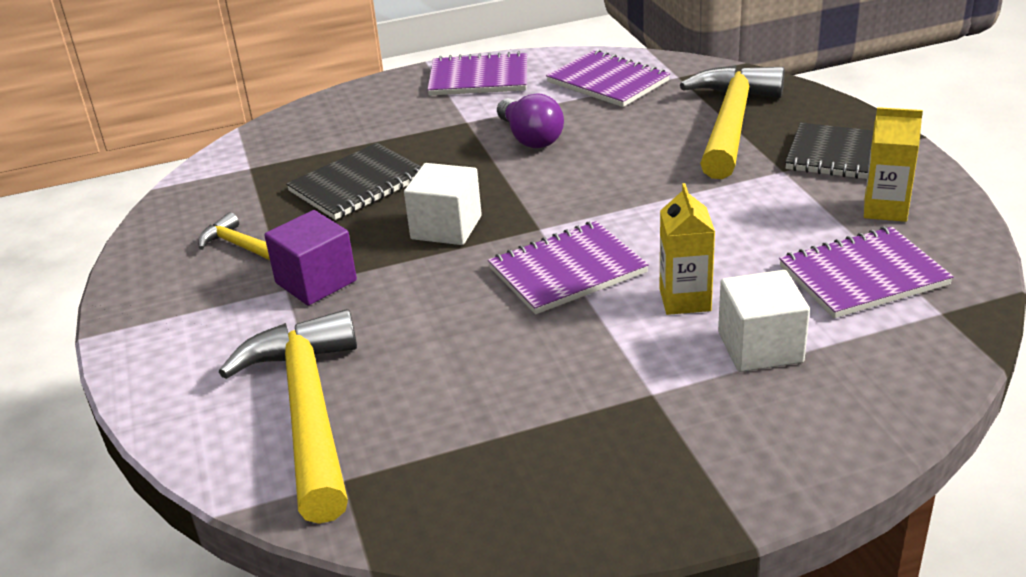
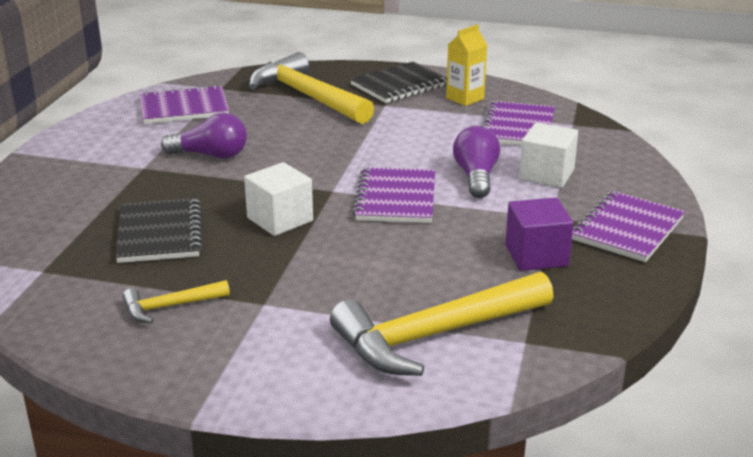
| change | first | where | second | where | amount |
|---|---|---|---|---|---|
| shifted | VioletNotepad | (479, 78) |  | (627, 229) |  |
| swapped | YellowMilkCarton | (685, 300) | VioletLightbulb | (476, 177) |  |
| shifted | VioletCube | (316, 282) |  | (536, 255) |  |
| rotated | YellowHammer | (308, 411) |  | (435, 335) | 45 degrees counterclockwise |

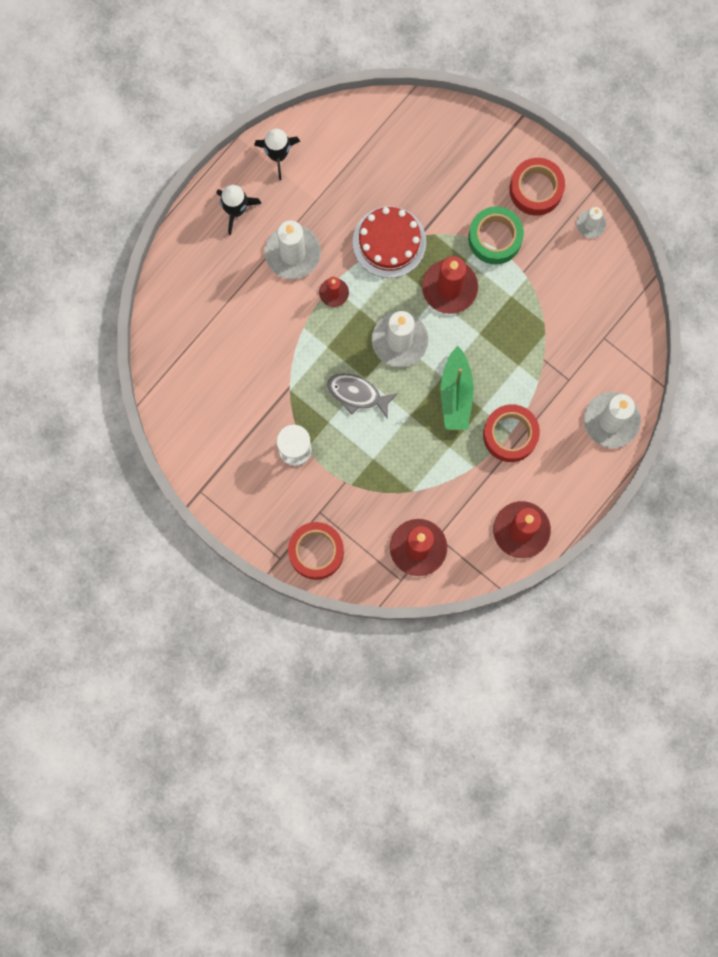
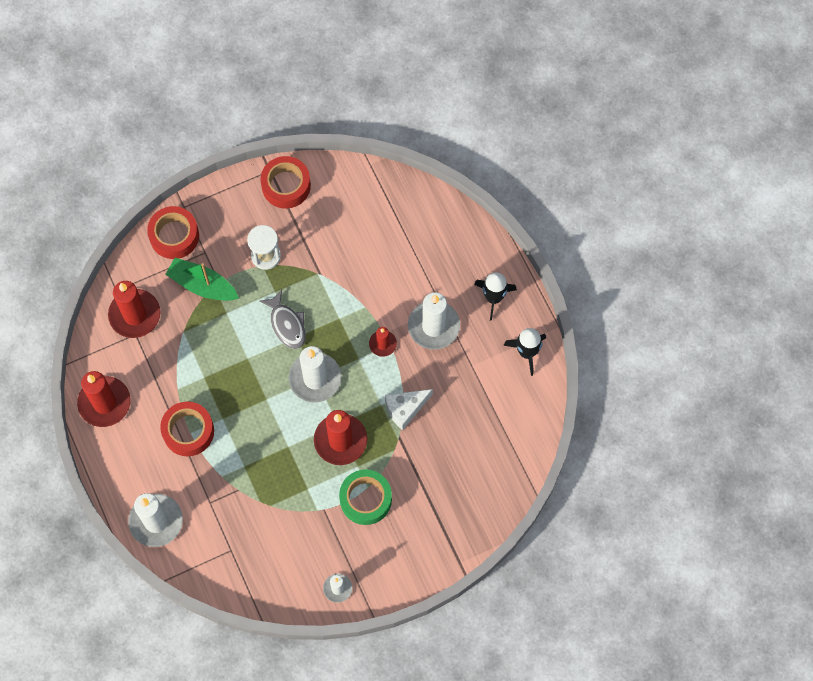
| change | first | where | second | where | amount |
|---|---|---|---|---|---|
| shifted | ScarletTape | (536, 189) |  | (286, 186) |  |
| swapped | ScarletLayerCake | (389, 242) | WhitePieceOfCheese | (405, 409) |  |
| shifted | EmeraldToyBoat | (456, 394) |  | (202, 285) |  |
| rotated | AshGreyToyFish | (357, 394) |  | (287, 324) | 105 degrees clockwise |

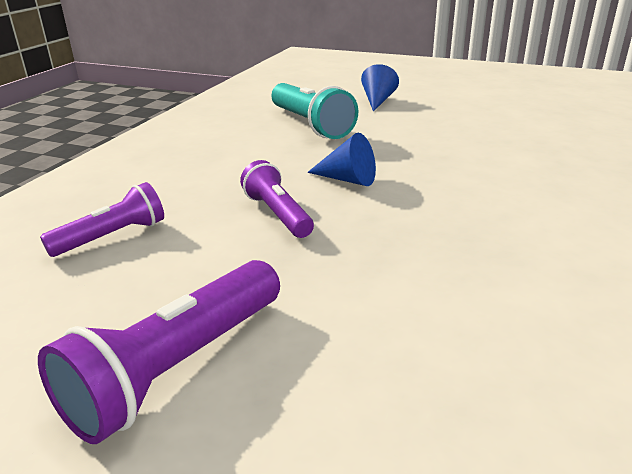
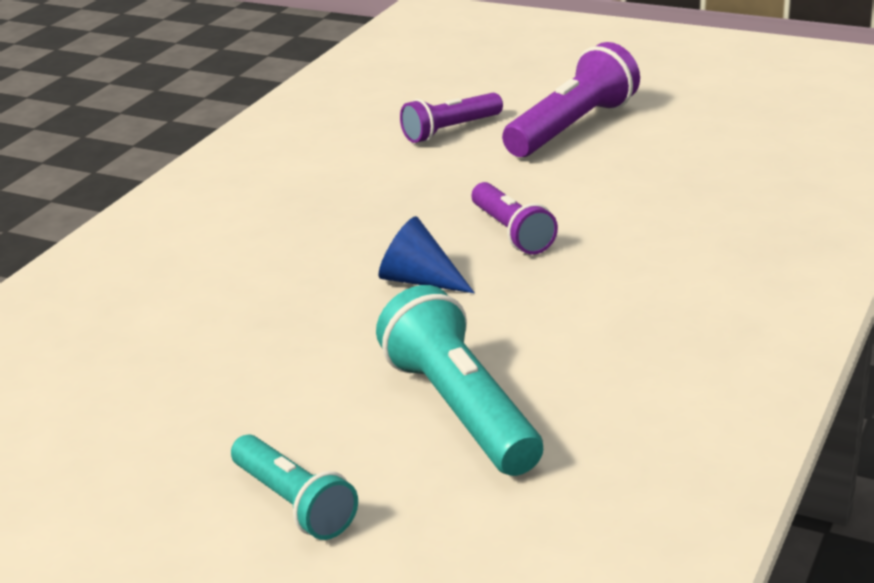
| change | first | where | second | where | amount |
|---|---|---|---|---|---|
| swapped | RoyalBlueSolidCone | (378, 101) | TealPocketTorch | (294, 503) |  |
| shifted | VioletPocketTorch | (112, 236) |  | (450, 130) |  |

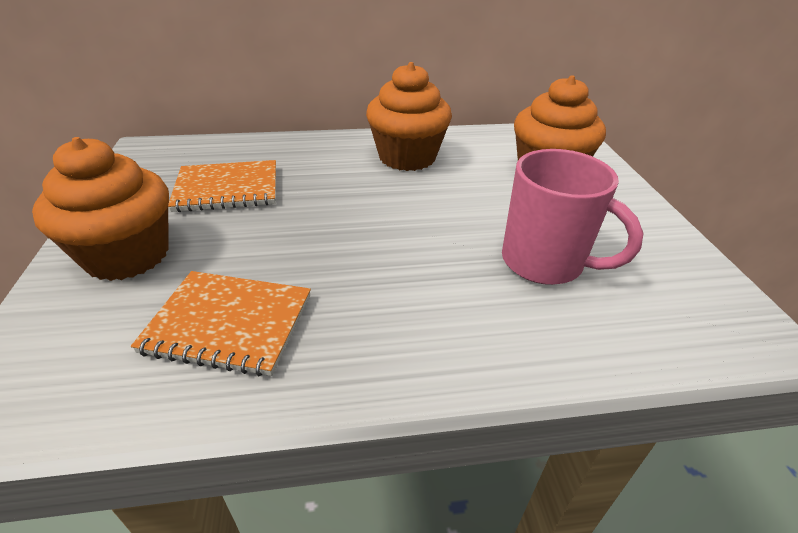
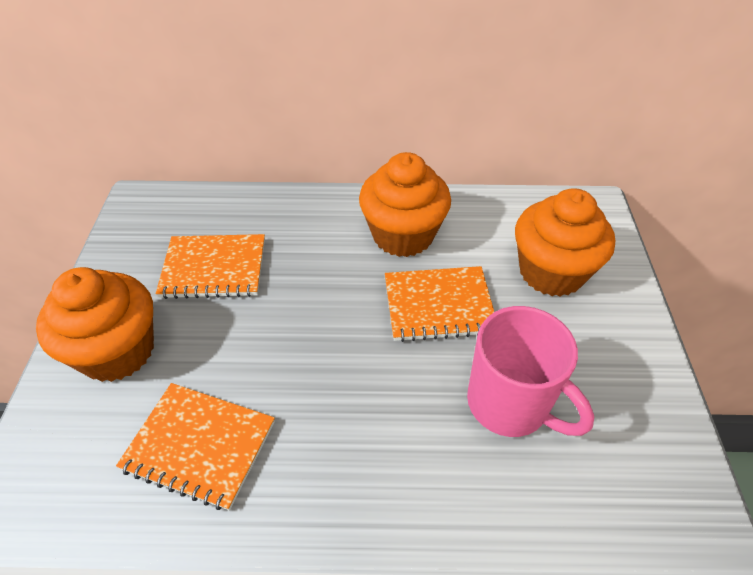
| change | first | where | second | where | amount |
|---|---|---|---|---|---|
| new |  |  | OrangeNotepad | (438, 305) |  |

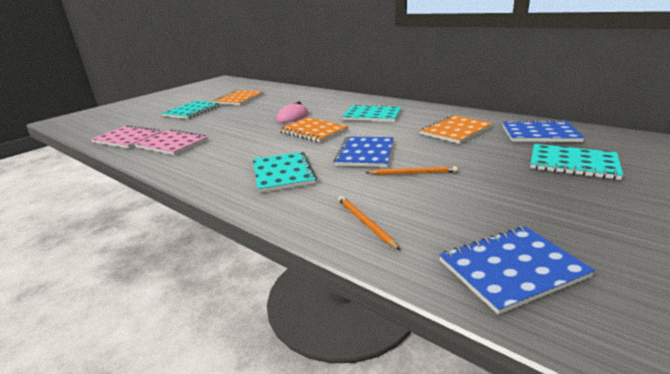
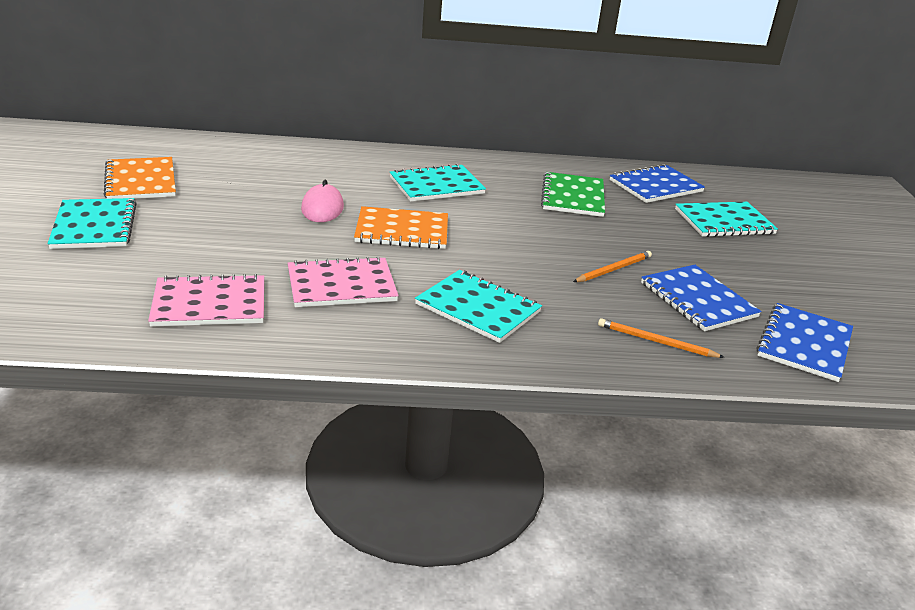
| change | first | where | second | where | amount |
|---|---|---|---|---|---|
| repainted | OrangeNotepad | (455, 131) | EmeraldNotepad | (573, 196) |  |
| shifted | RosePinkNotepad | (128, 138) |  | (341, 285) |  |
| shifted | RoyalBlueNotepad | (365, 153) |  | (698, 300) |  |

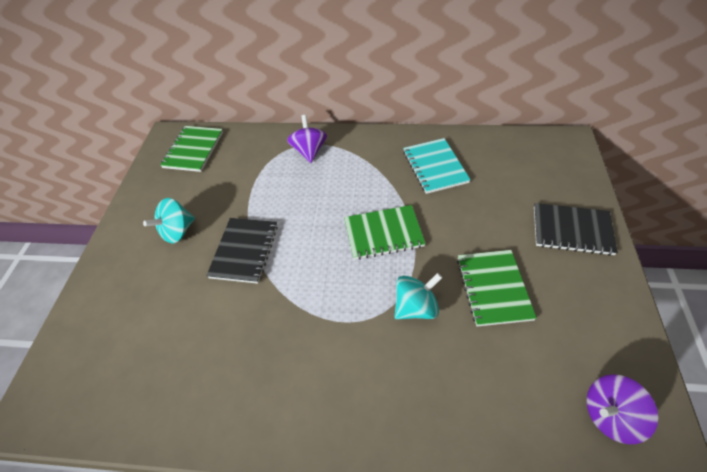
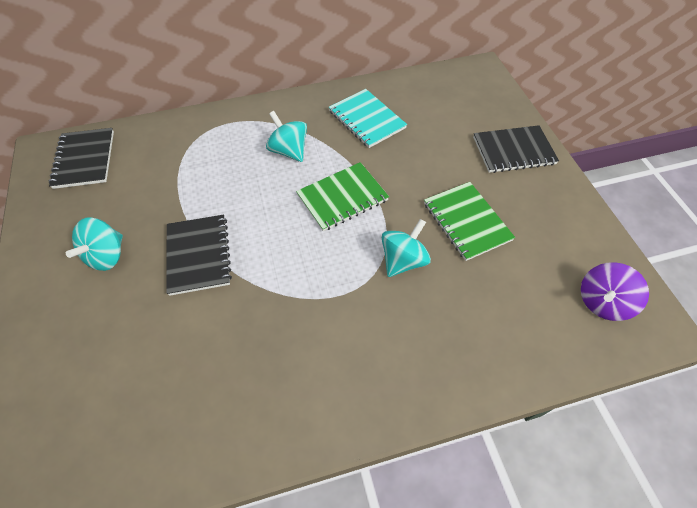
| change | first | where | second | where | amount |
|---|---|---|---|---|---|
| gone | VioletWhirligig | (309, 151) |  |  |  |
| repainted | EmeraldNotepad | (193, 150) | EbonyNotepad | (84, 159) |  |
| new |  |  | TealWhirligig | (289, 151) |  |

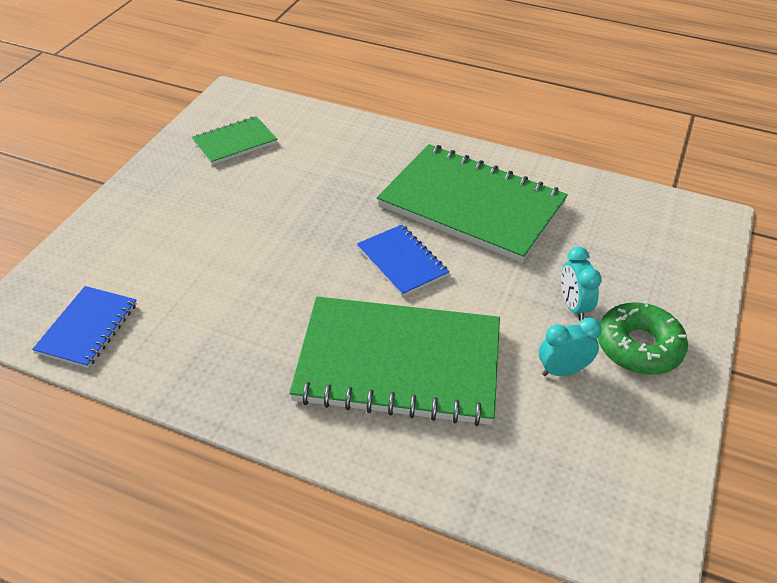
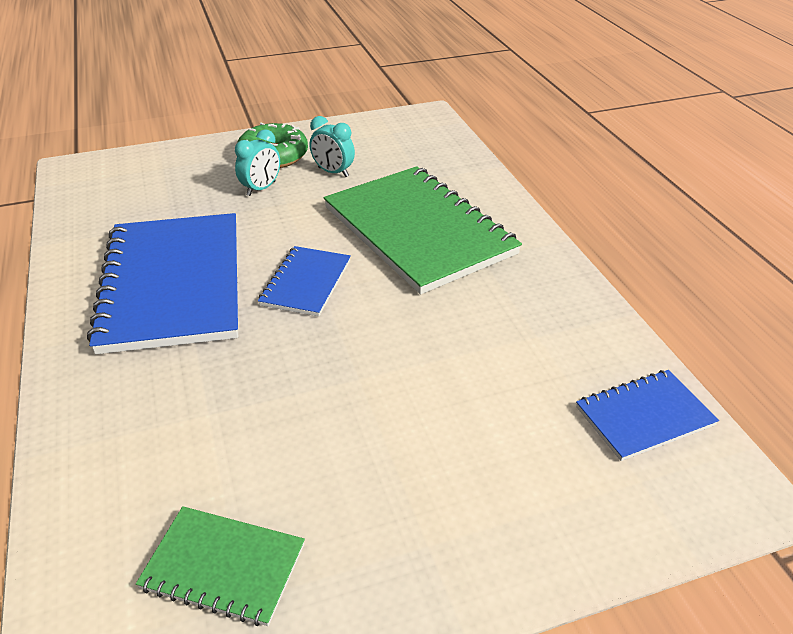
| change | first | where | second | where | amount |
|---|---|---|---|---|---|
| repainted | EmeraldNotepad | (471, 205) | RoyalBlueNotepad | (173, 284) |  |

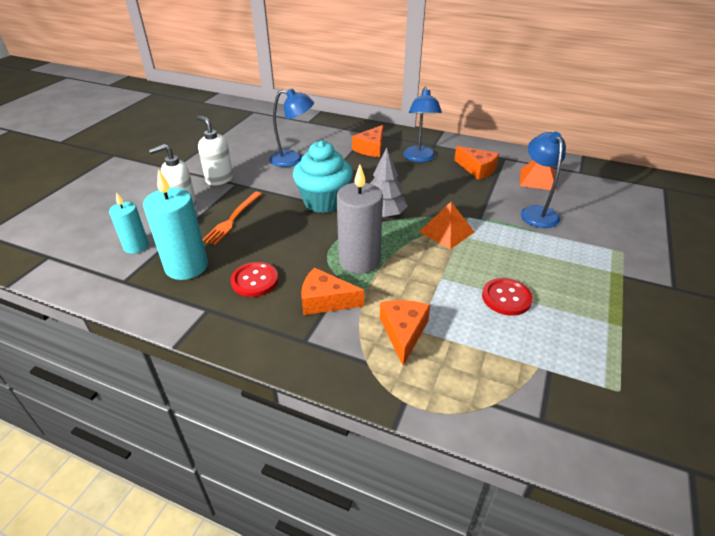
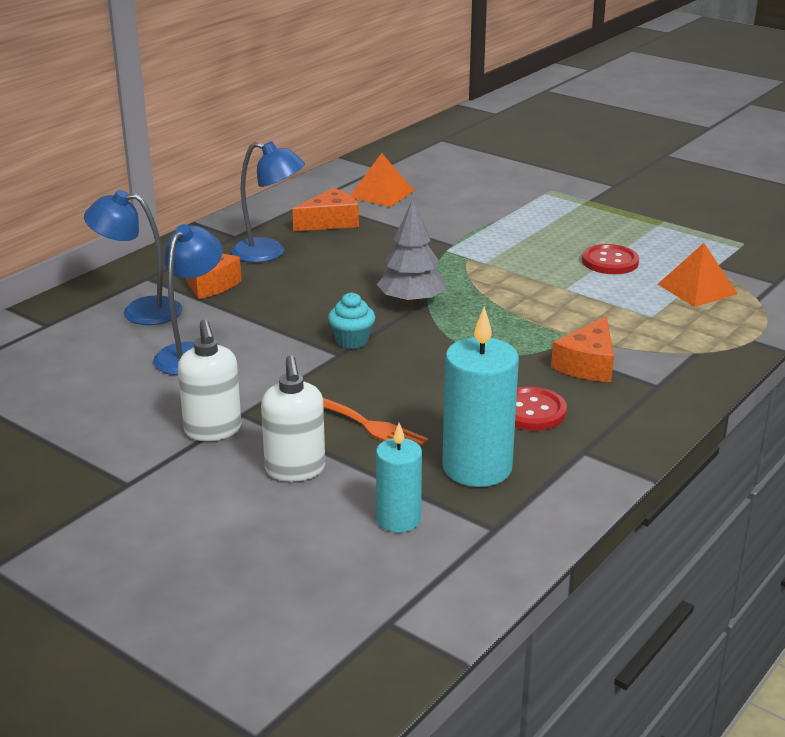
| change | first | where | second | where | amount |
|---|---|---|---|---|---|
| rotated | WhiteSoapPump | (219, 179) |  | (213, 430) | 75 degrees counterclockwise |
| shifted | RoyalBlueDeskLamp | (536, 212) |  | (140, 311) |  |
| scaled | TealCupcake | (324, 202) |  | (352, 340) | x0.49 |
| gone | AshGreyWaxCandle | (359, 261) |  |  |  |
| shifted | OrangePyramidShape | (446, 232) |  | (697, 289) |  |
| gone | OrangePieceOfCheese | (403, 332) |  |  |  |

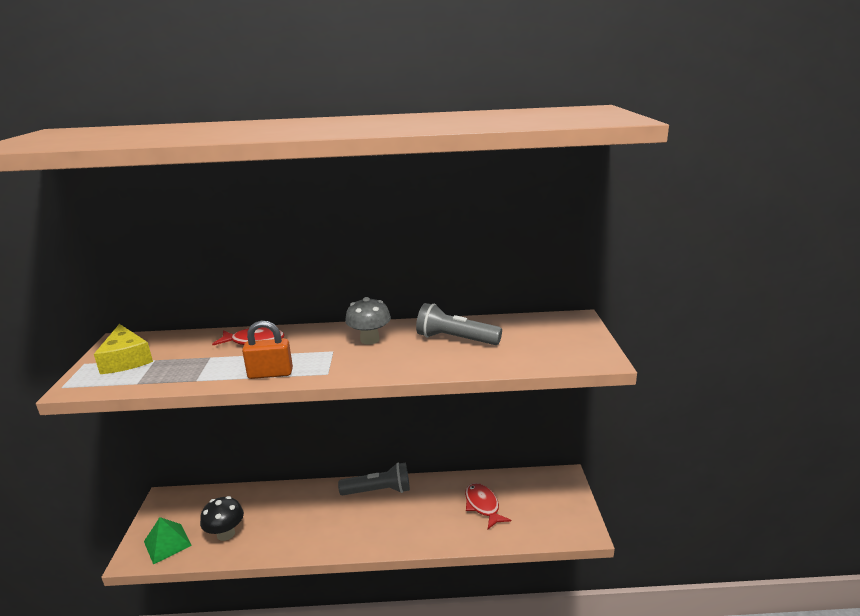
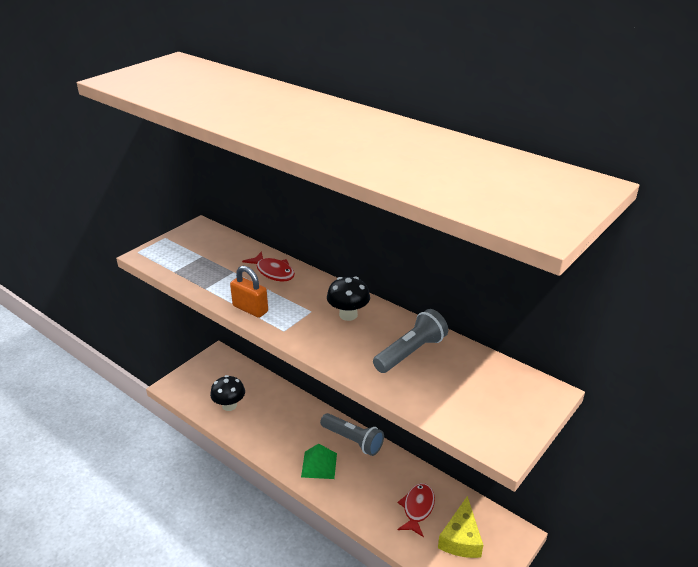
| change | first | where | second | where | amount |
|---|---|---|---|---|---|
| repainted | AshGreyFungus | (369, 340) | EbonyFungus | (348, 315) |  |
| rotated | AshGreyPocketTorch | (455, 339) |  | (410, 352) | 75 degrees clockwise |
| shifted | YellowPieceOfCheese | (126, 359) |  | (461, 538) |  |
| shifted | EmeraldPyramidShape | (167, 543) |  | (319, 465) |  |

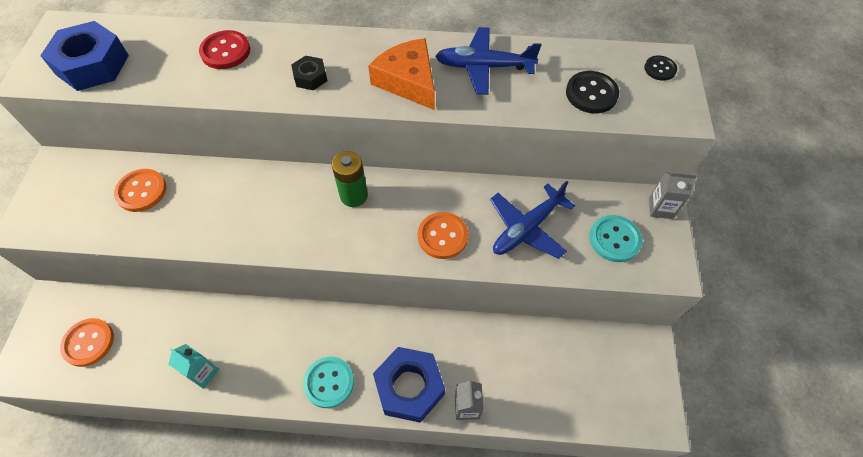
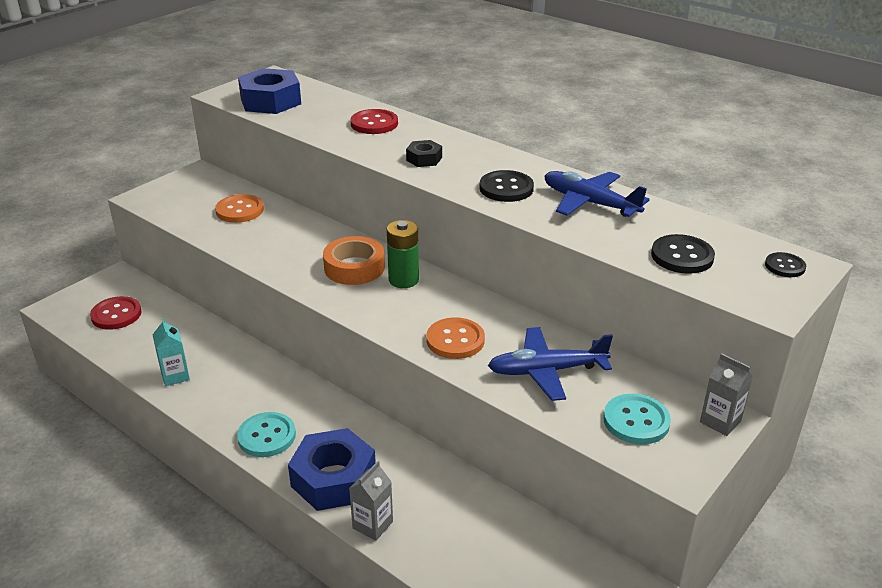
| change | first | where | second | where | amount |
|---|---|---|---|---|---|
| swapped | OrangePieceOfCheese | (408, 81) | EbonyShirtButton | (506, 188) |  |
| repainted | OrangeShirtButton | (88, 343) | ScarletShirtButton | (116, 315) |  |
| new |  |  | OrangeTape | (354, 267) |  |

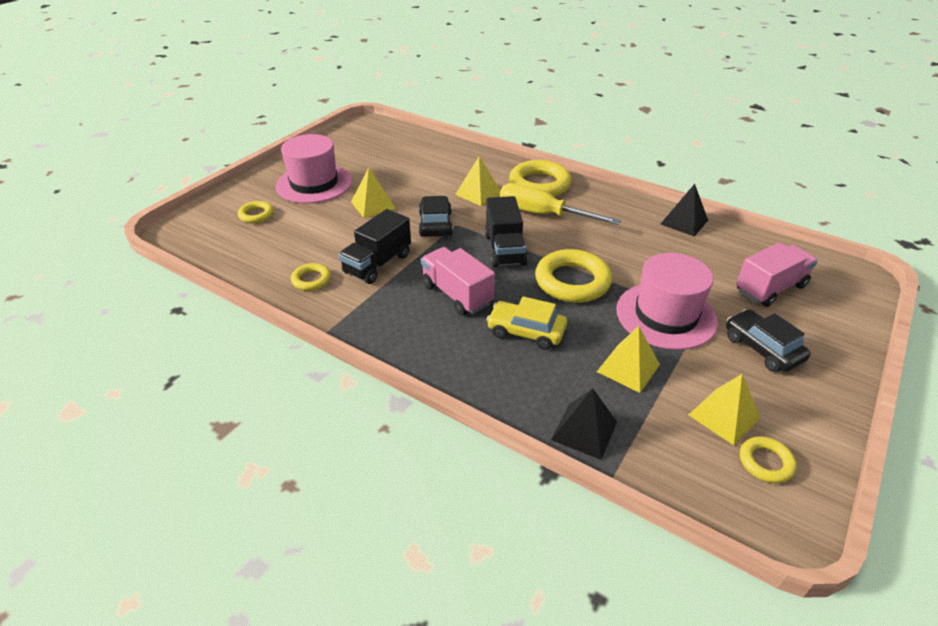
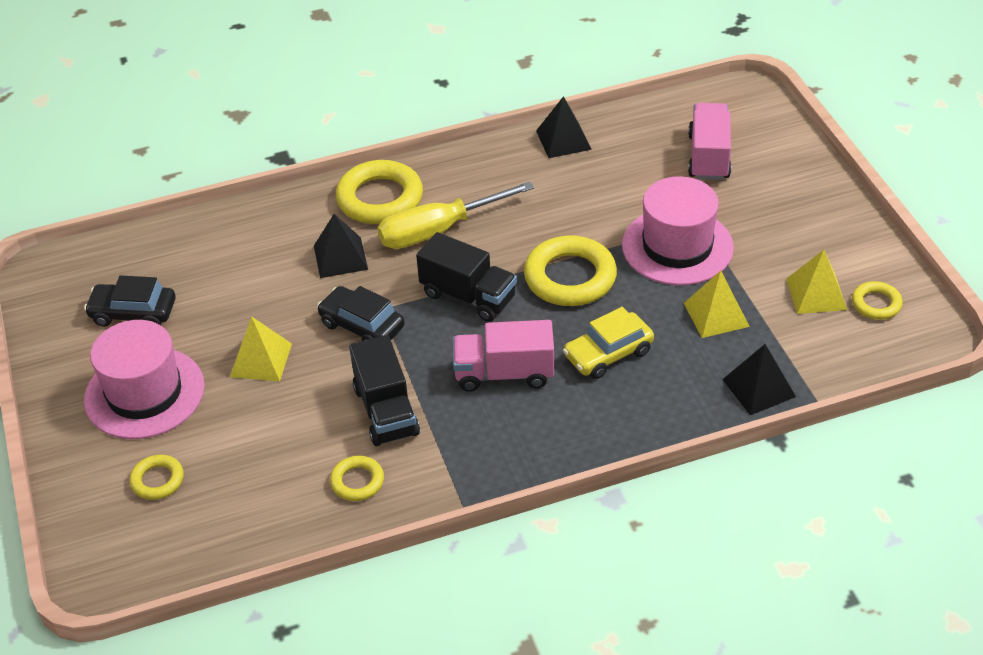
| change | first | where | second | where | amount |
|---|---|---|---|---|---|
| repainted | YellowPyramidShape | (478, 193) | EbonyPyramidShape | (340, 257) |  |
| shifted | EbonyCar | (762, 348) |  | (133, 313) |  |

